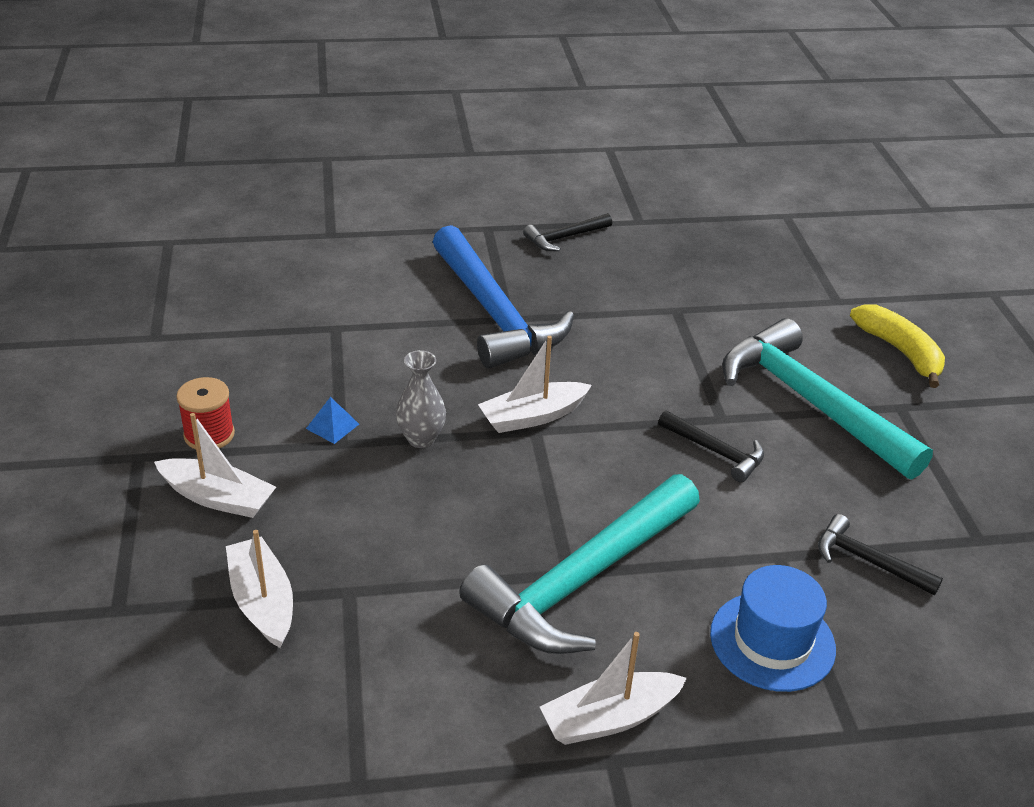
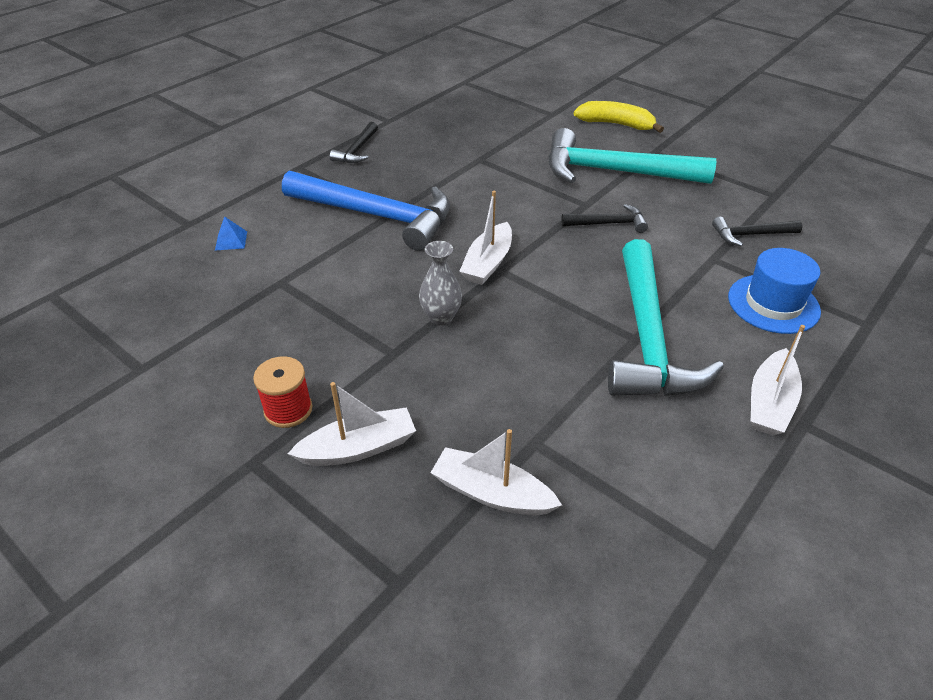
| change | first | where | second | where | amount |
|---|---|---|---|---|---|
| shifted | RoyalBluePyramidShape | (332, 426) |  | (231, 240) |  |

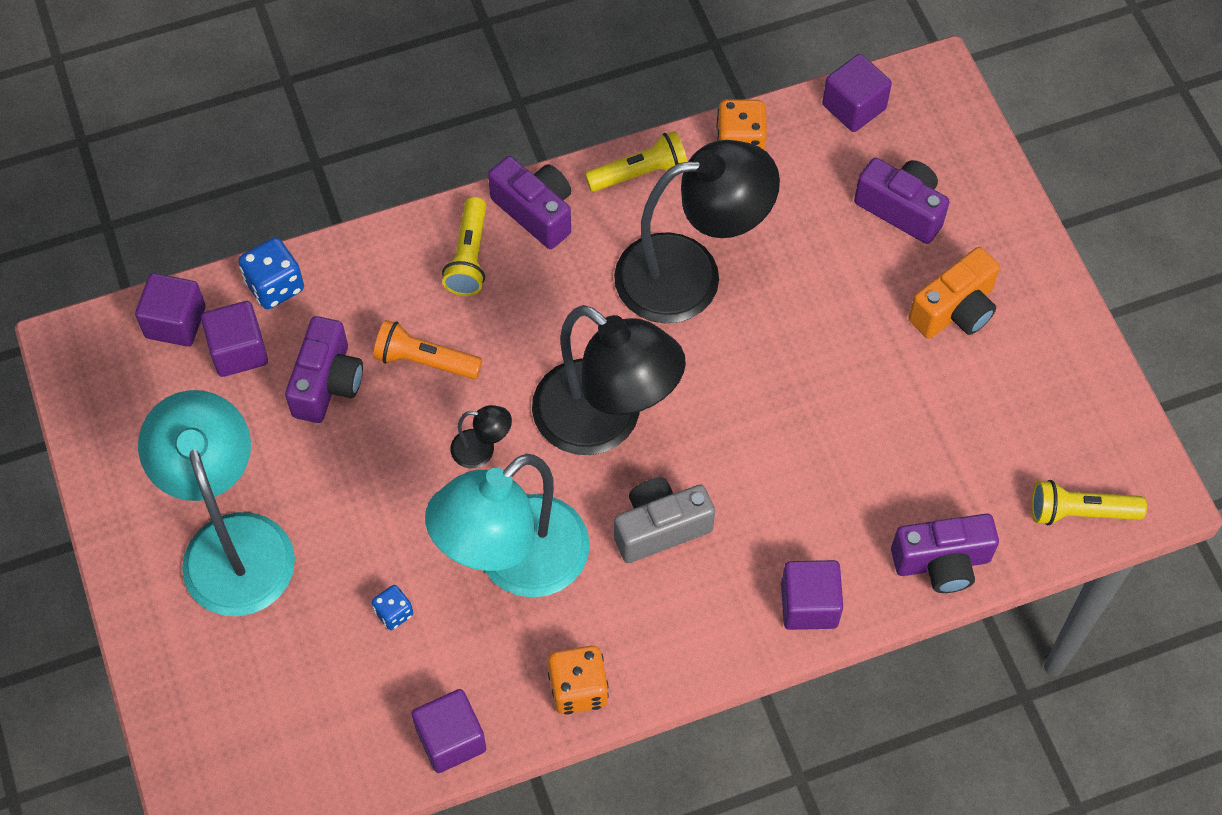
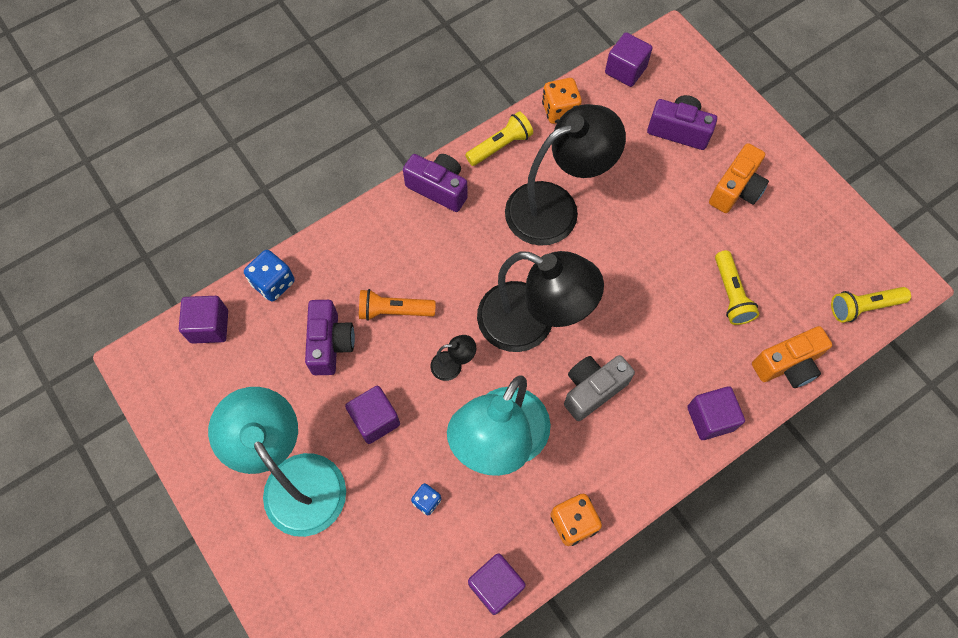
| change | first | where | second | where | amount |
|---|---|---|---|---|---|
| shifted | YellowPocketTorch | (469, 257) |  | (730, 294) |  |
| shifted | VioletCube | (238, 351) |  | (375, 420) |  |
| repainted | VioletCompactCamera | (942, 562) | OrangeCompactCamera | (787, 365) |  |

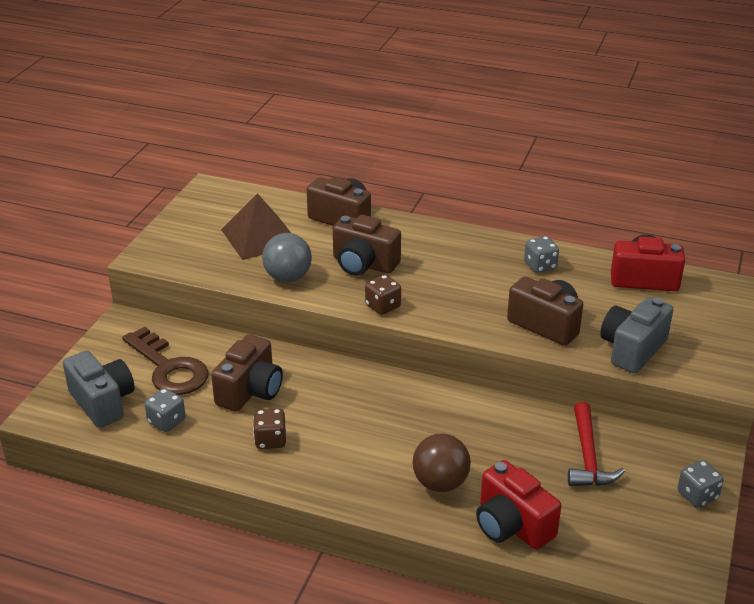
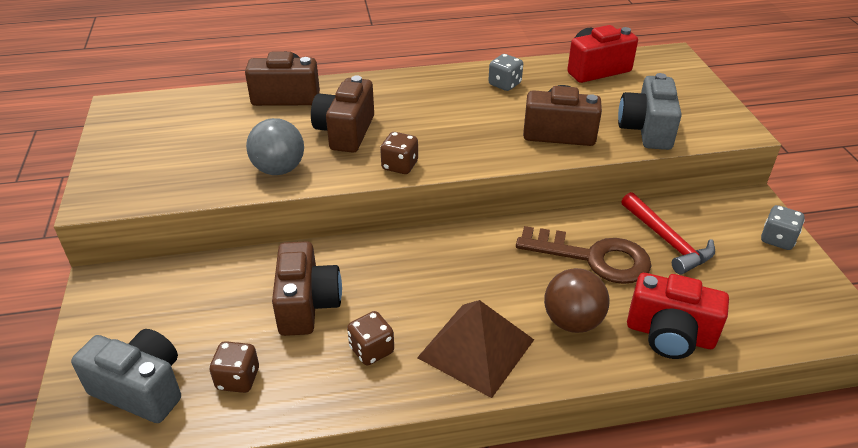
| change | first | where | second | where | amount |
|---|---|---|---|---|---|
| shifted | RussetPyramidShape | (260, 237) |  | (476, 348) |  |
| rotated | RussetCompactCamera | (364, 264) |  | (345, 132) | 105 degrees clockwise |
| shifted | RussetKey | (168, 368) |  | (593, 258) |  |
| repainted | AshGreyDice | (166, 421) | RussetDice | (238, 379) |  |

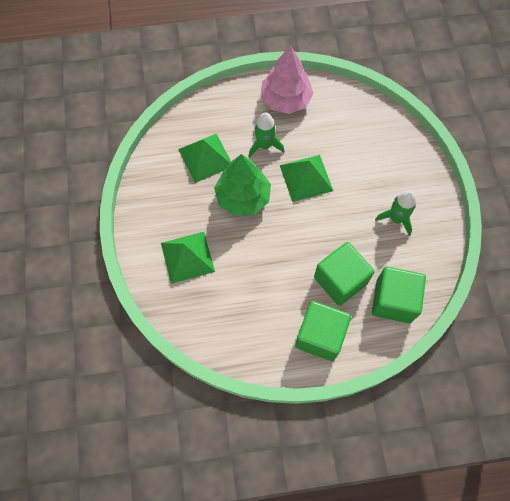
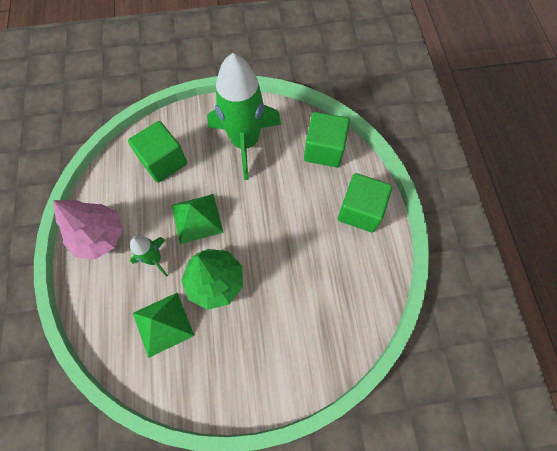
| change | first | where | second | where | amount |
|---|---|---|---|---|---|
| scaled | EmeraldRocket | (396, 219) |  | (245, 142) | x2.11 |
| gone | EmeraldPyramidShape | (187, 257) |  |  |  |
| shifted | EmeraldCube | (340, 280) |  | (163, 161) |  |

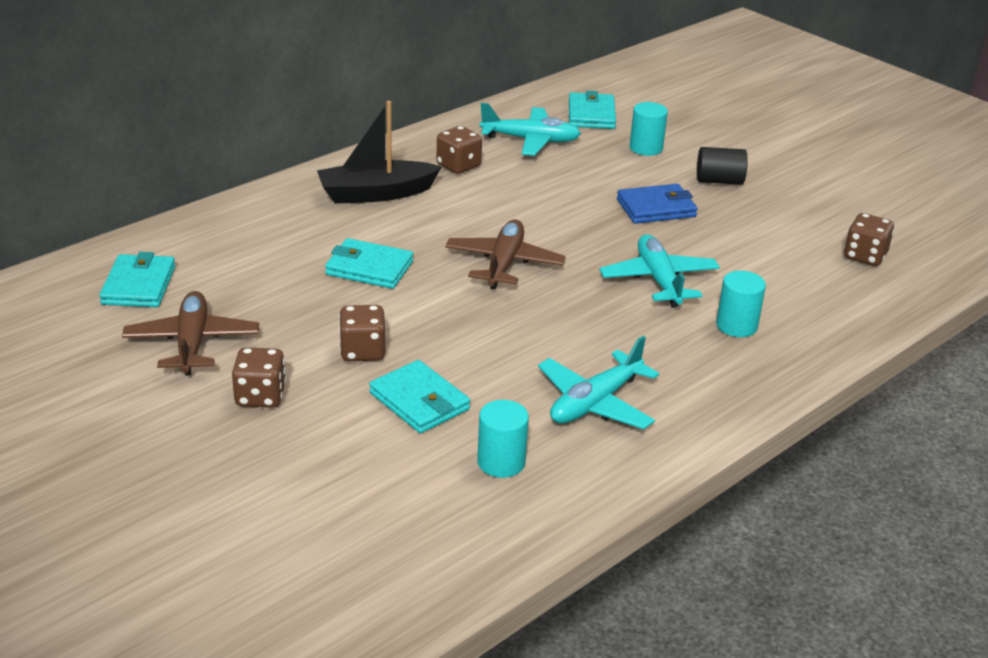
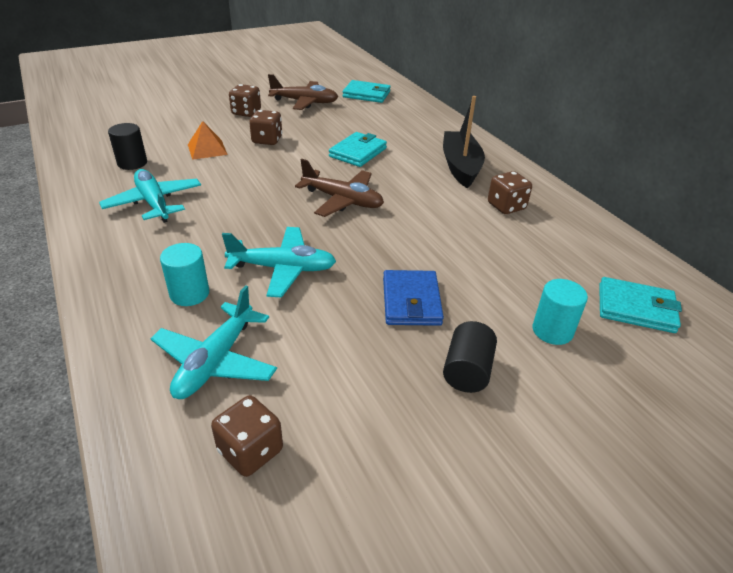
| change | first | where | second | where | amount |
|---|---|---|---|---|---|
| shifted | TealAeroplane | (530, 140) |  | (216, 361) |  |
| swapped | TealWallet | (419, 401) | OrangePyramidShape | (207, 149) |  |
| repainted | TealCylinderShape | (501, 462) | EbonyCylinderShape | (132, 163) |  |

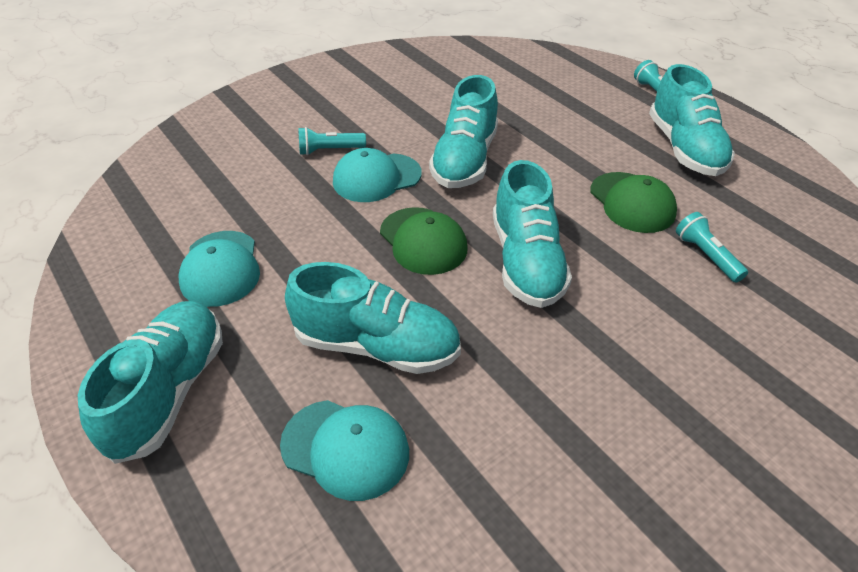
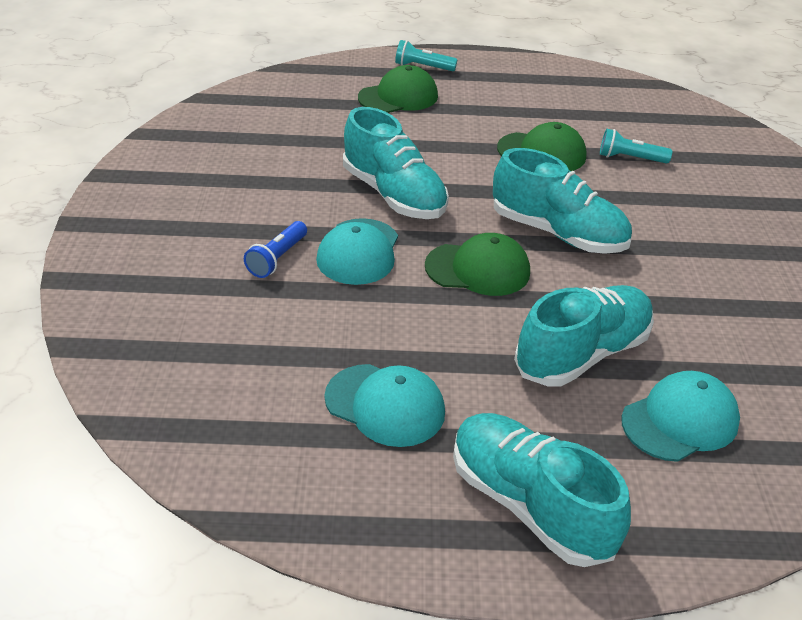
| change | first | where | second | where | amount |
|---|---|---|---|---|---|
| gone | TealLaceUpShoe | (685, 148) |  |  |  |
| repainted | TealPocketTorch | (329, 150) | RoyalBluePocketTorch | (277, 258) |  |
| new |  |  | EmeraldPeakedCap | (398, 97) |  |

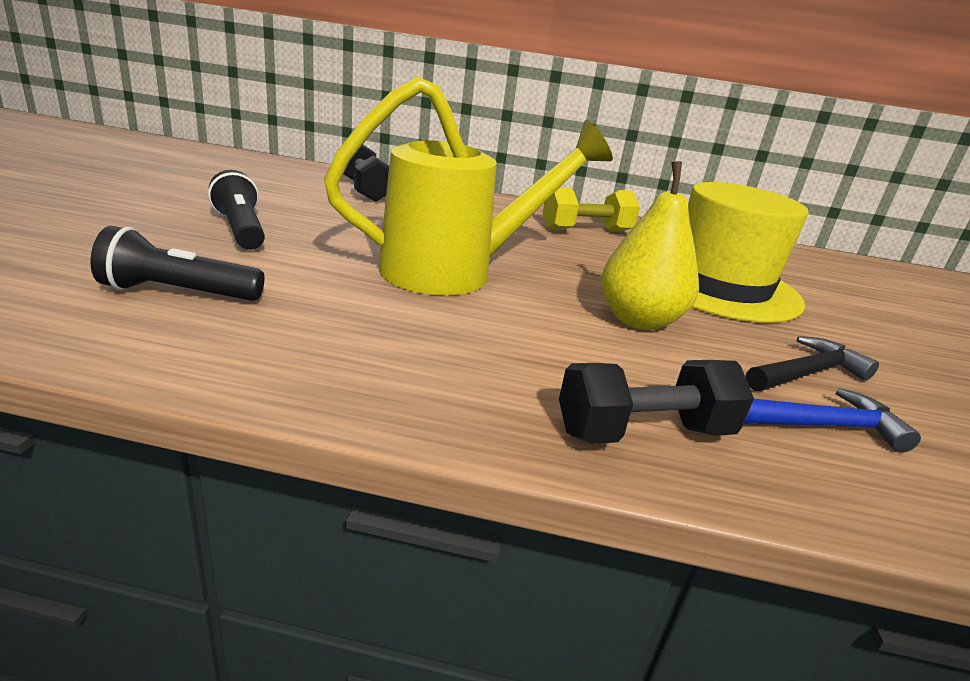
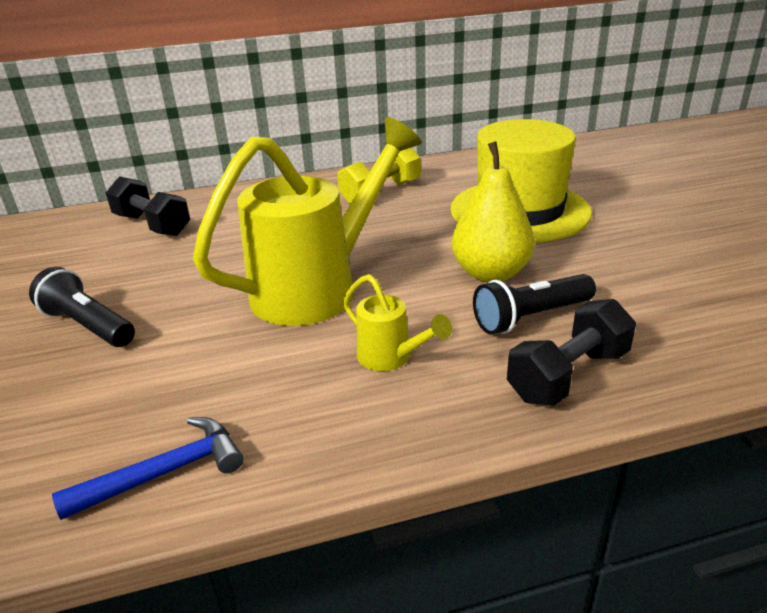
| change | first | where | second | where | amount |
|---|---|---|---|---|---|
| shifted | EbonyPocketTorch | (178, 292) |  | (530, 317) |  |
| gone | EbonyHammer | (807, 373) |  |  |  |
| shifted | RoyalBlueHammer | (822, 426) |  | (165, 472) |  |
| new |  |  | YellowWateringPot | (391, 358) |  |

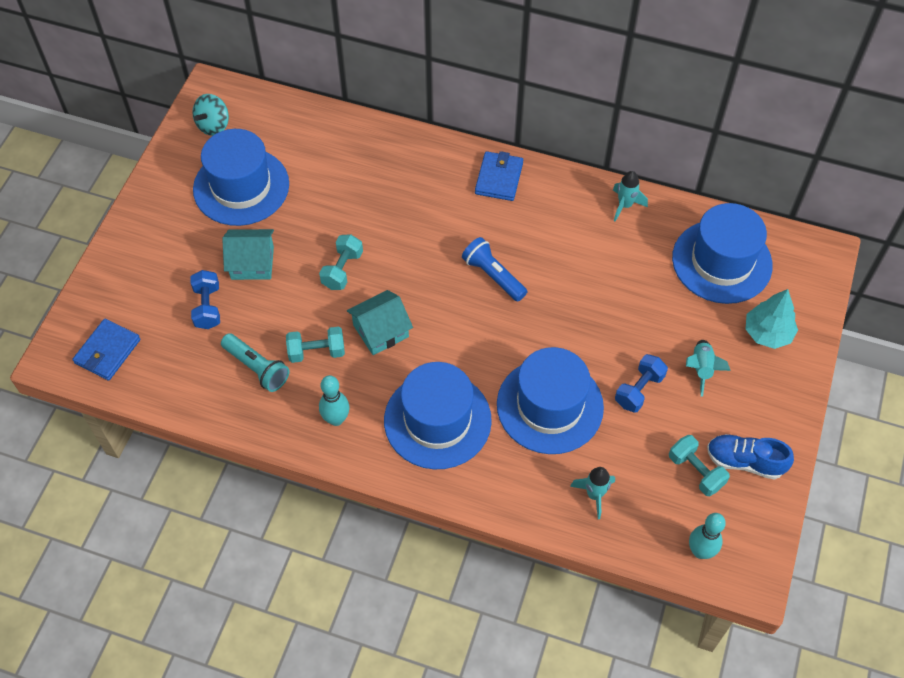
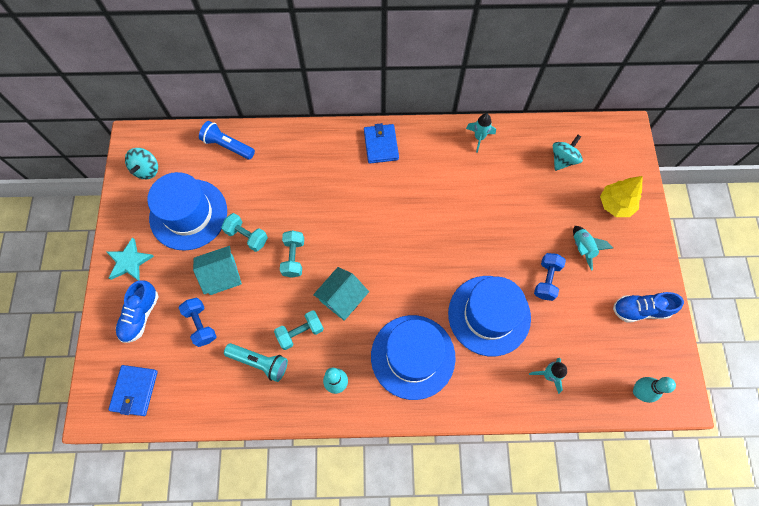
| change | first | where | second | where | amount |
|---|---|---|---|---|---|
| swapped | RoyalBlueHat | (722, 261) | TealWhirligig | (563, 159) |  |
| shifted | RoyalBluePocketTorch | (493, 275) |  | (228, 146) |  |
| repainted | TealToyTree | (767, 333) | YellowToyTree | (615, 204) |  |
| shifted | TealDumbbell | (695, 471) |  | (247, 236) |  |
| new |  |  | TealStar | (129, 261) |  |
| new |  |  | RoyalBlueLaceUpShoe | (140, 315) |  |

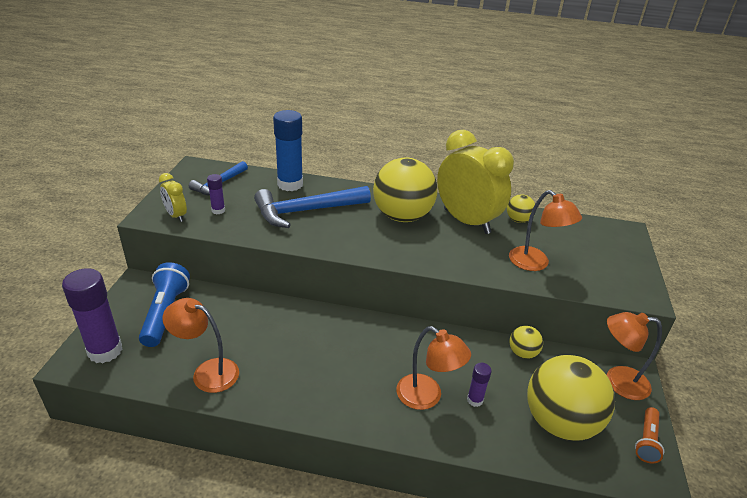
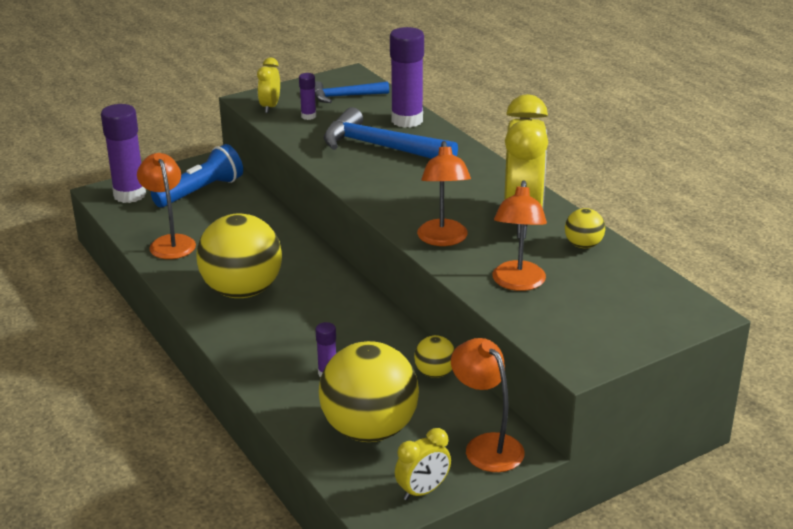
| change | first | where | second | where | amount |
|---|---|---|---|---|---|
| repainted | RoyalBlueGlue | (290, 184) | VioletGlue | (407, 120) |  |
| shifted | YellowPlayBall | (402, 216) |  | (242, 291) |  |
| shifted | OrangeDeskLamp | (427, 397) |  | (443, 239) |  |
| swapped | OrangePocketTorch | (646, 441) | YellowAlarmClock | (423, 491) |  |

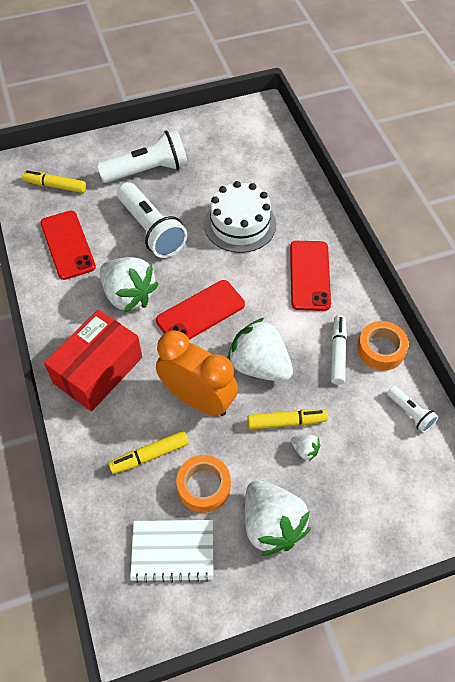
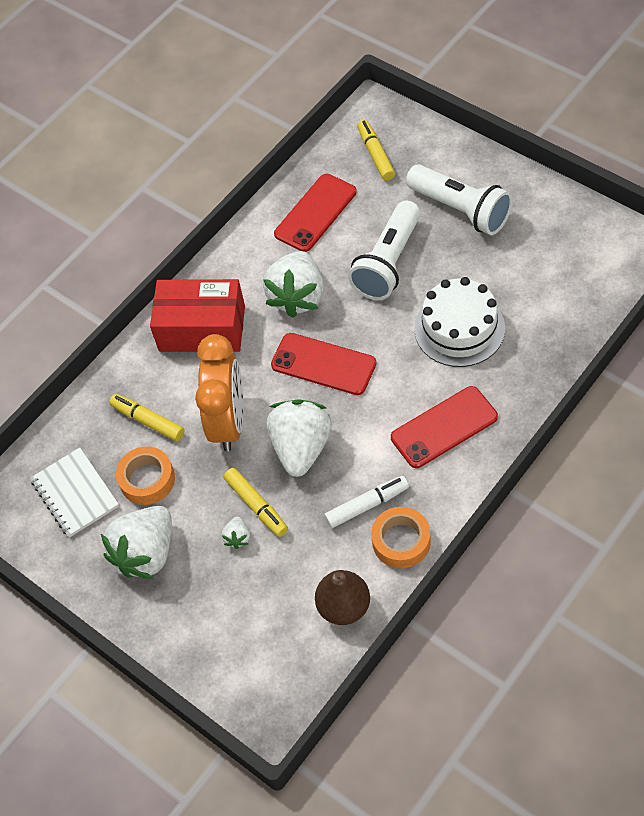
| change | first | where | second | where | amount |
|---|---|---|---|---|---|
| swapped | WhitePocketTorch | (410, 413) | RussetPear | (344, 607) |  |

